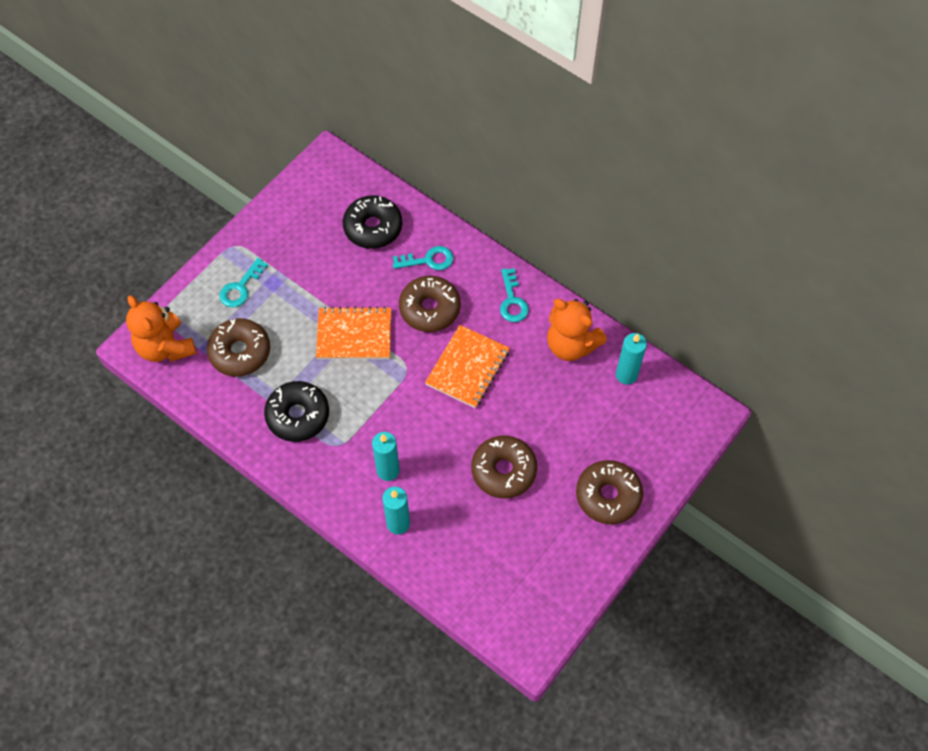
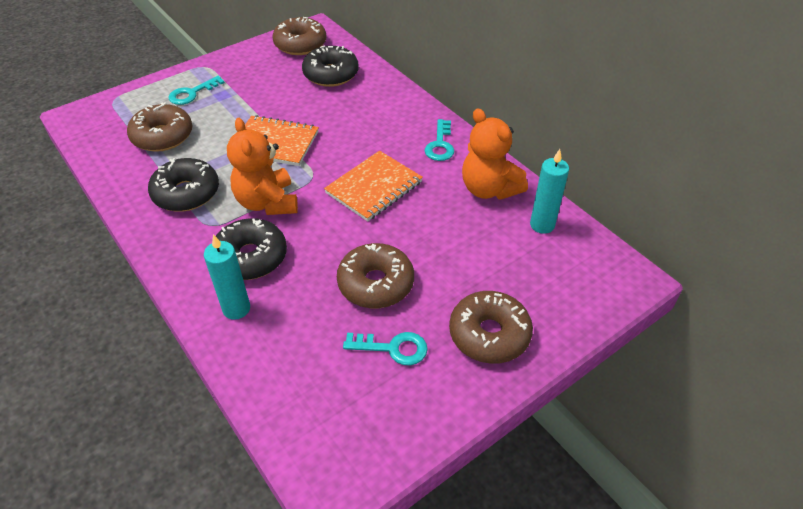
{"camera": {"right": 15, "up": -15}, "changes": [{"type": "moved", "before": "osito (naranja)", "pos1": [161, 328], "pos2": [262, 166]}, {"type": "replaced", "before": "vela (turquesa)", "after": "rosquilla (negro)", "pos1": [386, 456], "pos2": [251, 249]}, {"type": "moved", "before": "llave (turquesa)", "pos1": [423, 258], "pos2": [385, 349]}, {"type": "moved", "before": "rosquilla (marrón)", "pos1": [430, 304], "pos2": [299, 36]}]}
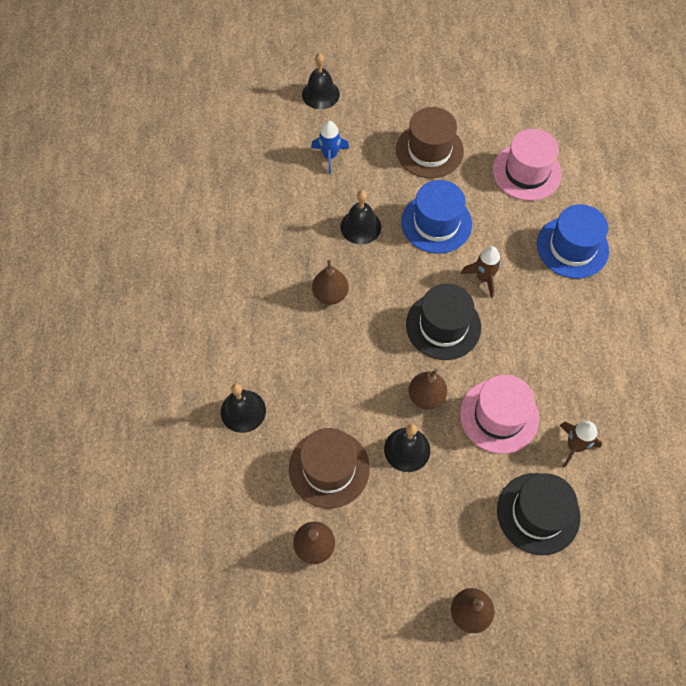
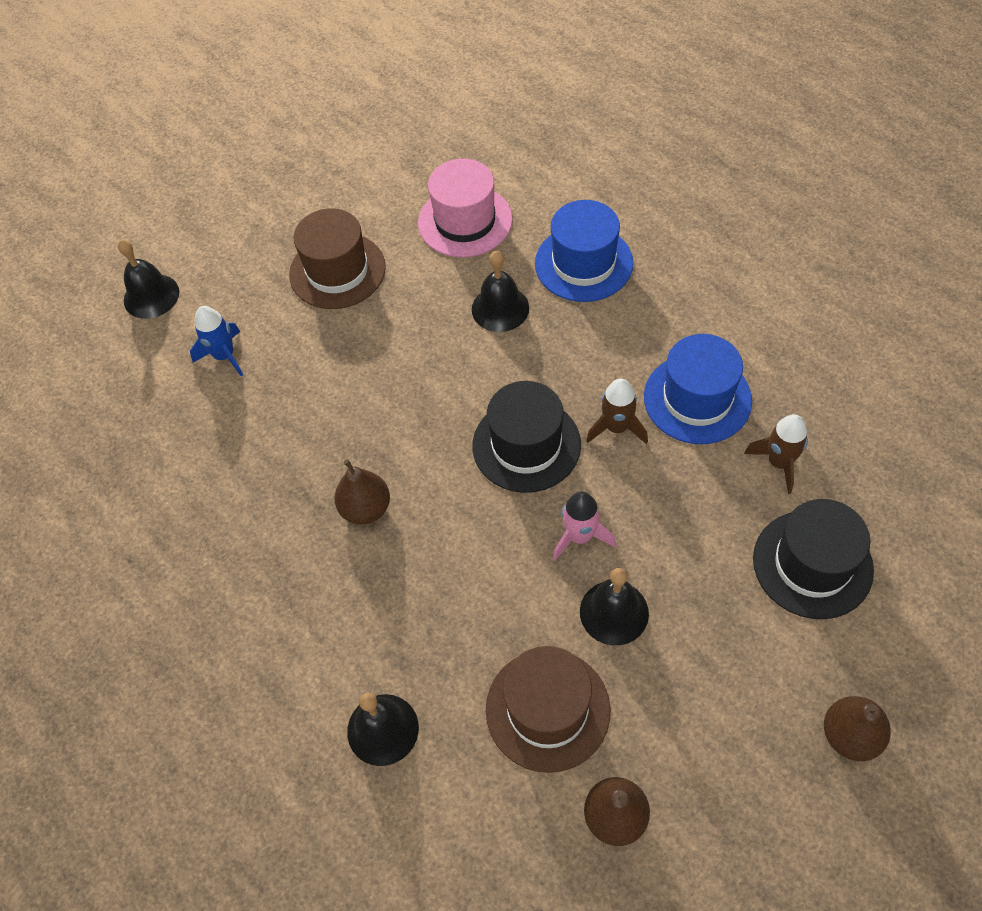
{"camera": {"right": -35, "up": -5}, "changes": [{"type": "moved", "before": "campana (negro)", "pos1": [360, 217], "pos2": [500, 291]}, {"type": "moved", "before": "sombrero (azul)", "pos1": [436, 217], "pos2": [698, 389]}, {"type": "replaced", "before": "pera (marrón)", "after": "cohete (rosa)", "pos1": [428, 389], "pos2": [584, 526]}, {"type": "removed", "before": "sombrero (rosa)", "pos1": [499, 414]}, {"type": "moved", "before": "cohete (marrón)", "pos1": [481, 272], "pos2": [617, 411]}]}
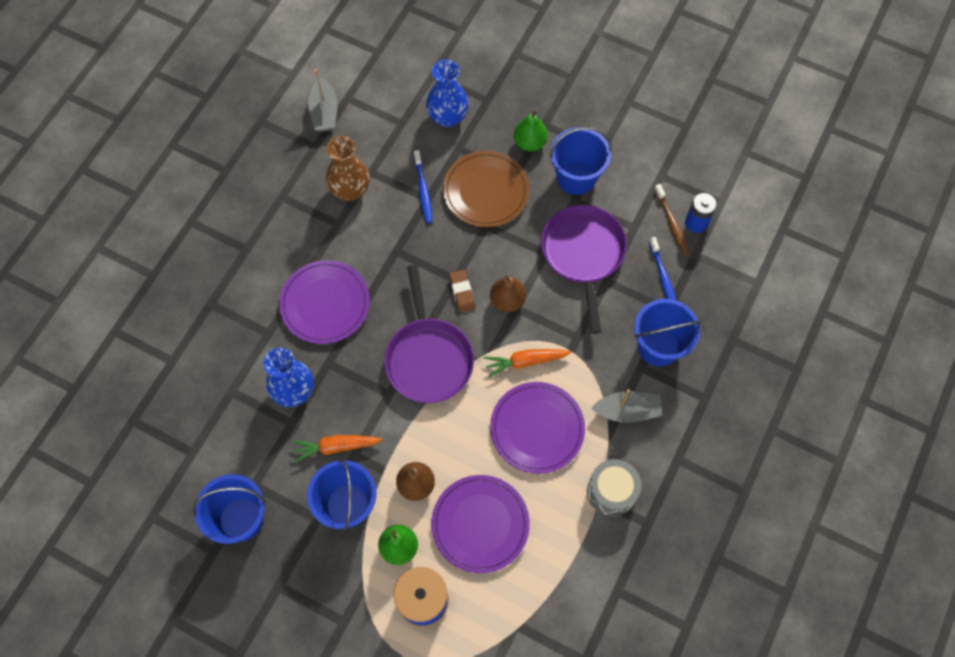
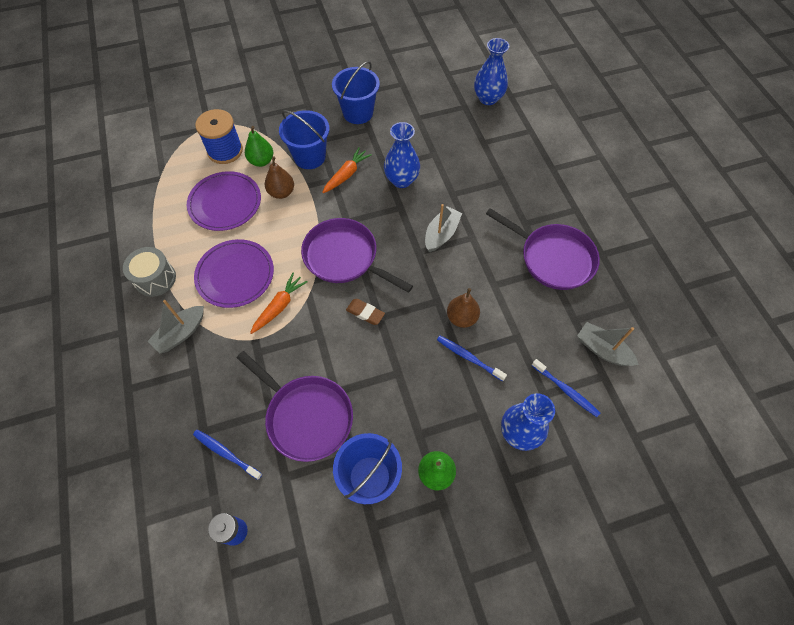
{"camera": {"right": 135, "up": -5}, "changes": [{"type": "replaced", "before": "plato (morado)", "after": "barco (gris)", "pos1": [324, 302], "pos2": [443, 228]}, {"type": "removed", "before": "florero (marrón)", "pos1": [348, 168]}, {"type": "removed", "before": "plato (marrón)", "pos1": [486, 189]}, {"type": "moved", "before": "pera (marrón)", "pos1": [508, 293], "pos2": [463, 308]}, {"type": "removed", "before": "balde (azul)", "pos1": [667, 333]}, {"type": "removed", "before": "cepillo de dientes (marrón)", "pos1": [672, 220]}, {"type": "added", "after": "florero (azul)", "pos2": [491, 71]}, {"type": "added", "after": "sartén (morado)", "pos2": [543, 249]}, {"type": "added", "after": "cepillo de dientes (azul)", "pos2": [565, 388]}]}
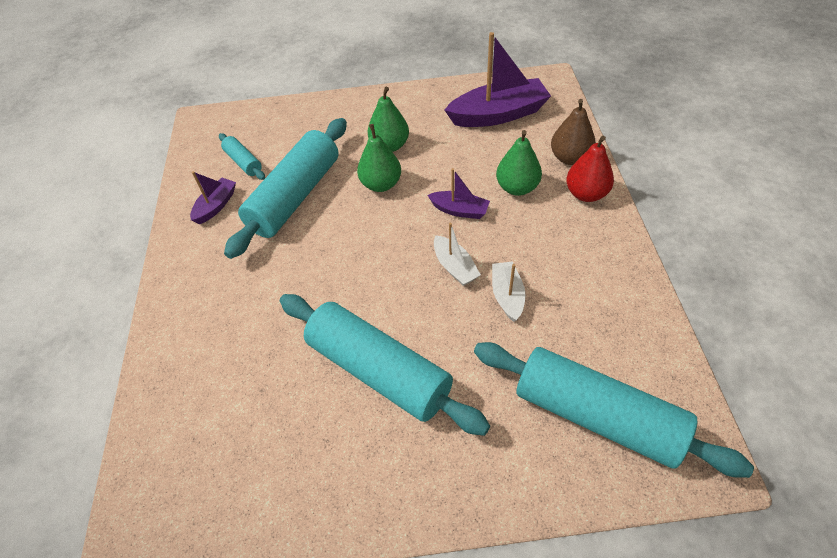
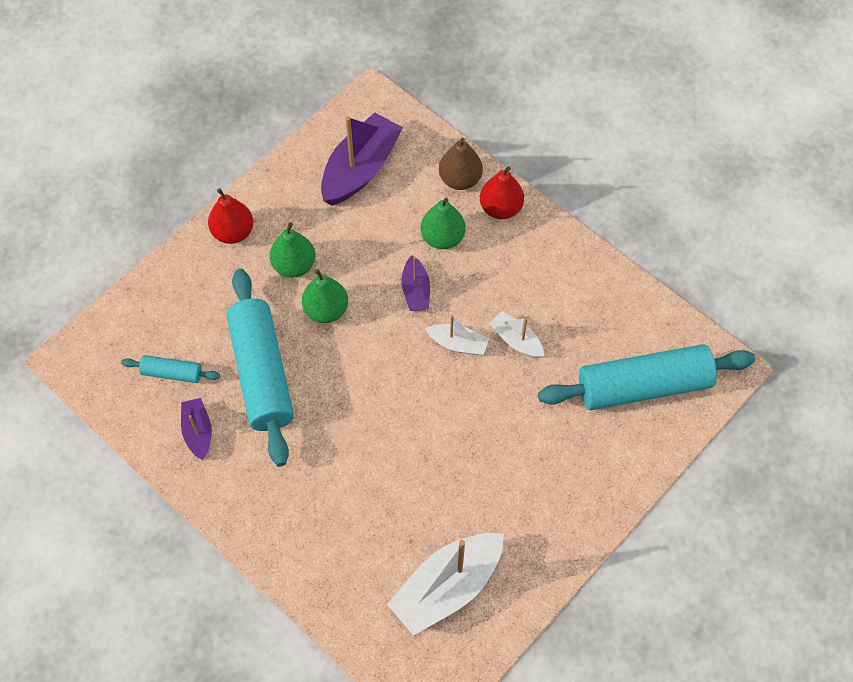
{"camera": {"right": -45, "up": 10}, "changes": [{"type": "removed", "before": "rodillo (turquesa)", "pos1": [385, 365]}, {"type": "turned", "before": "barco (morado)", "pos1": [458, 193], "pos2": [416, 283], "turn": 105}, {"type": "added", "after": "pera (rojo)", "pos2": [230, 216]}, {"type": "added", "after": "barco (blanco)", "pos2": [445, 584]}]}
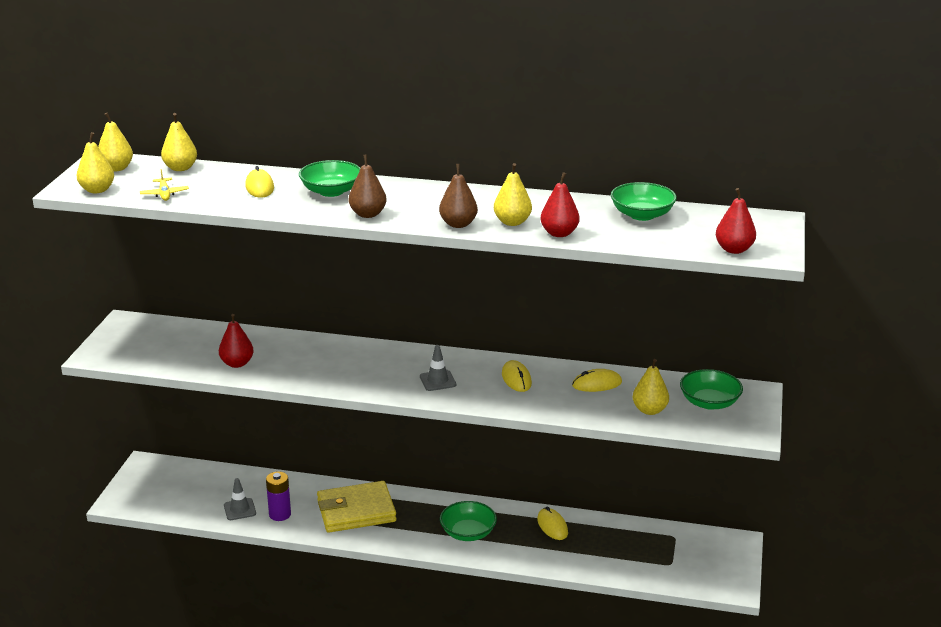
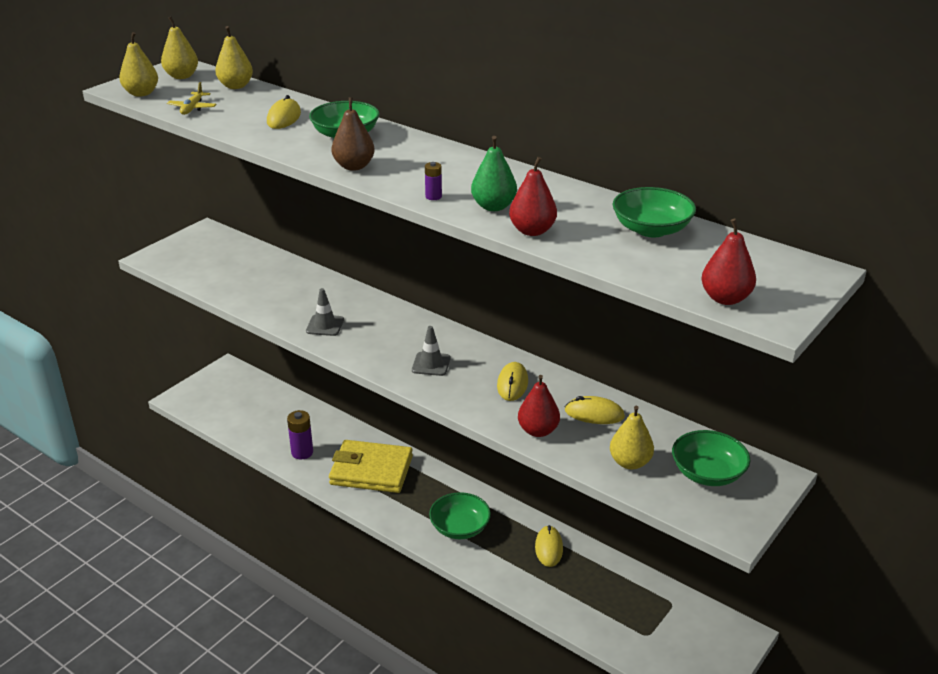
{"camera": {"right": 25, "up": 5}, "changes": [{"type": "moved", "before": "pera (rojo)", "pos1": [236, 341], "pos2": [539, 406]}, {"type": "moved", "before": "cono de tráfico (gris)", "pos1": [240, 499], "pos2": [325, 312]}, {"type": "replaced", "before": "pera (marrón)", "after": "pila (morado)", "pos1": [458, 196], "pos2": [433, 181]}, {"type": "recoloured", "before": "pera (amarillo)", "after": "pera (verde)", "pos1": [513, 194], "pos2": [494, 173]}]}
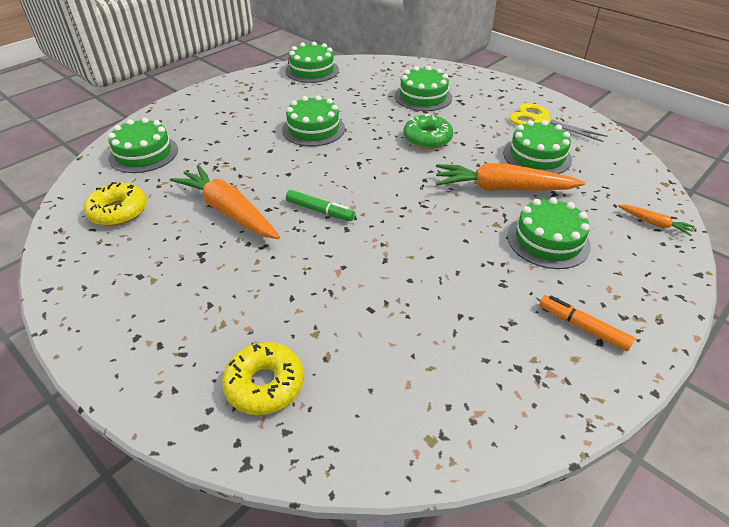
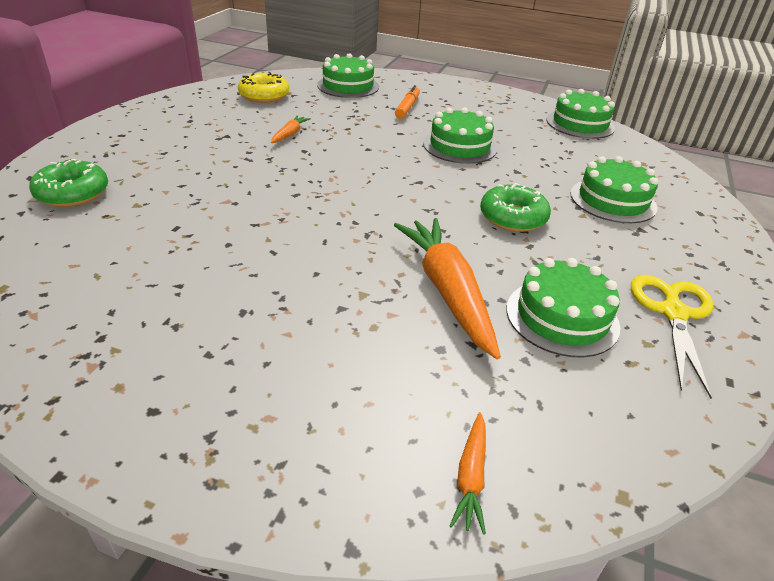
{"camera": {"right": 65, "up": -5}, "changes": [{"type": "resized", "before": "zanahoria (naranja)", "pos1": [225, 202], "pos2": [291, 129], "scale": 0.46}, {"type": "recoloured", "before": "rosquilla (amarillo)", "after": "rosquilla (verde)", "pos1": [263, 378], "pos2": [68, 183]}, {"type": "removed", "before": "rotulador (verde)", "pos1": [320, 205]}, {"type": "removed", "before": "tarta (verde)", "pos1": [549, 233]}, {"type": "moved", "before": "rotulador (naranja)", "pos1": [587, 323], "pos2": [407, 102]}]}
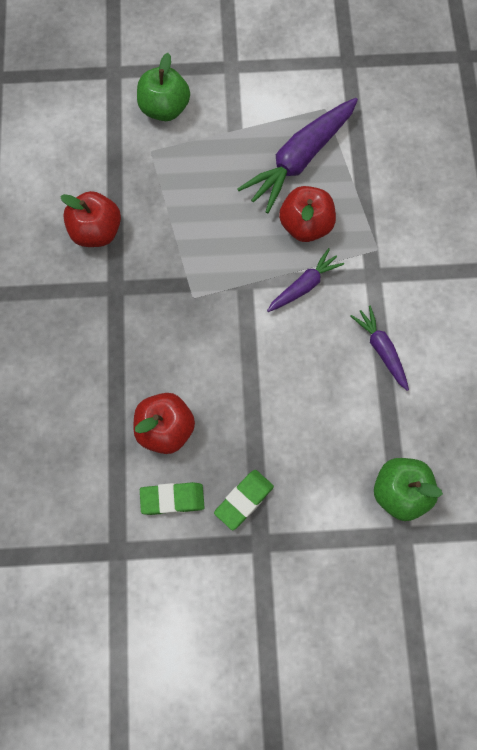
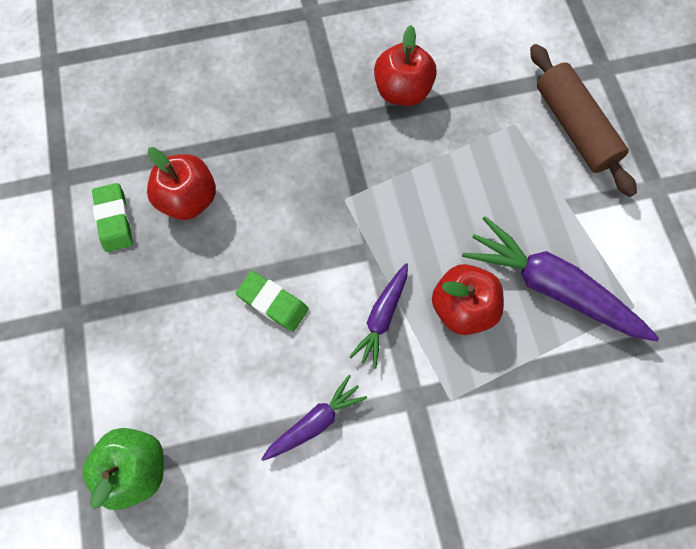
{"camera": {"right": 80, "up": 0}, "changes": [{"type": "replaced", "before": "manzana (verde)", "after": "rodillo (marrón)", "pos1": [163, 87], "pos2": [583, 120]}, {"type": "moved", "before": "goma de borrar (verde)", "pos1": [244, 500], "pos2": [272, 301]}, {"type": "turned", "before": "zanahoria (morado)", "pos1": [305, 280], "pos2": [378, 316], "turn": 75}]}
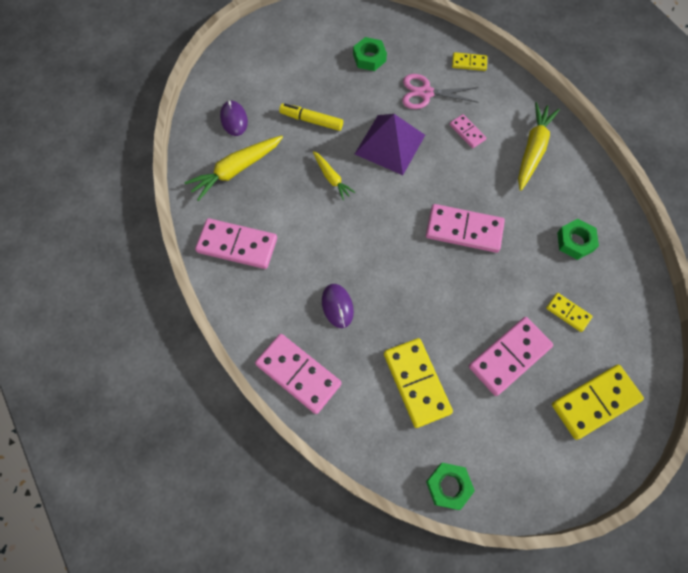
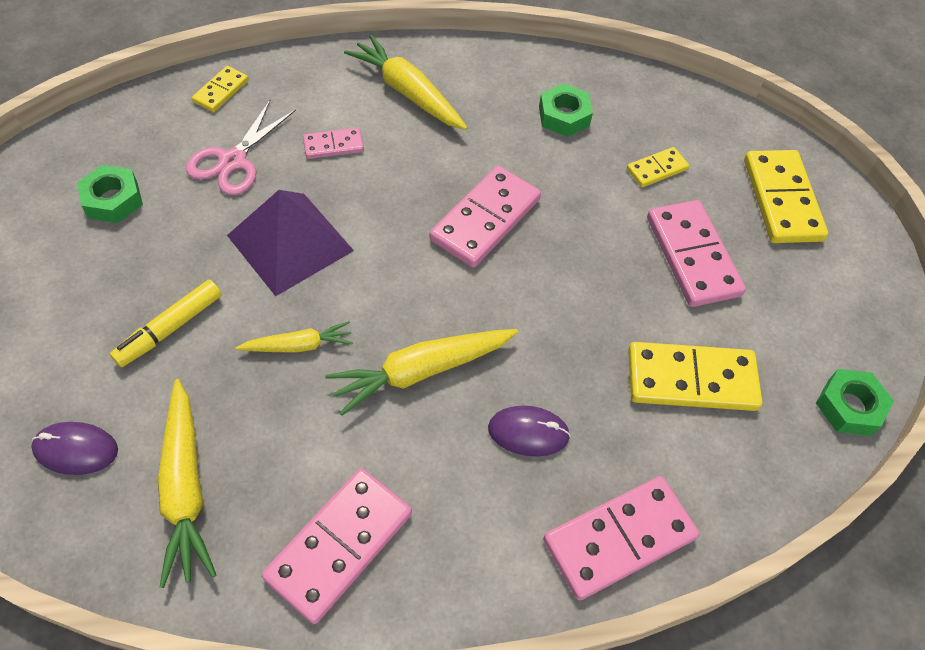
{"camera": {"right": -70, "up": -10}, "changes": [{"type": "added", "after": "zanahoria (amarillo)", "pos2": [421, 372]}]}
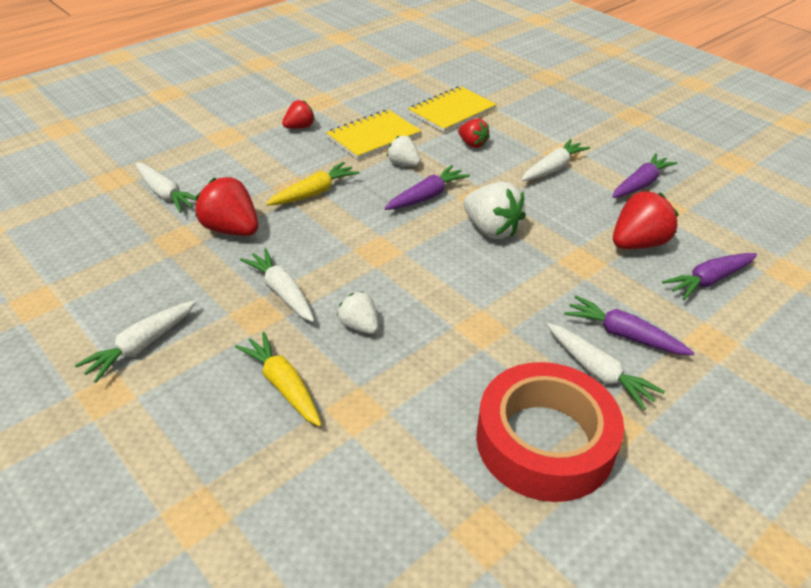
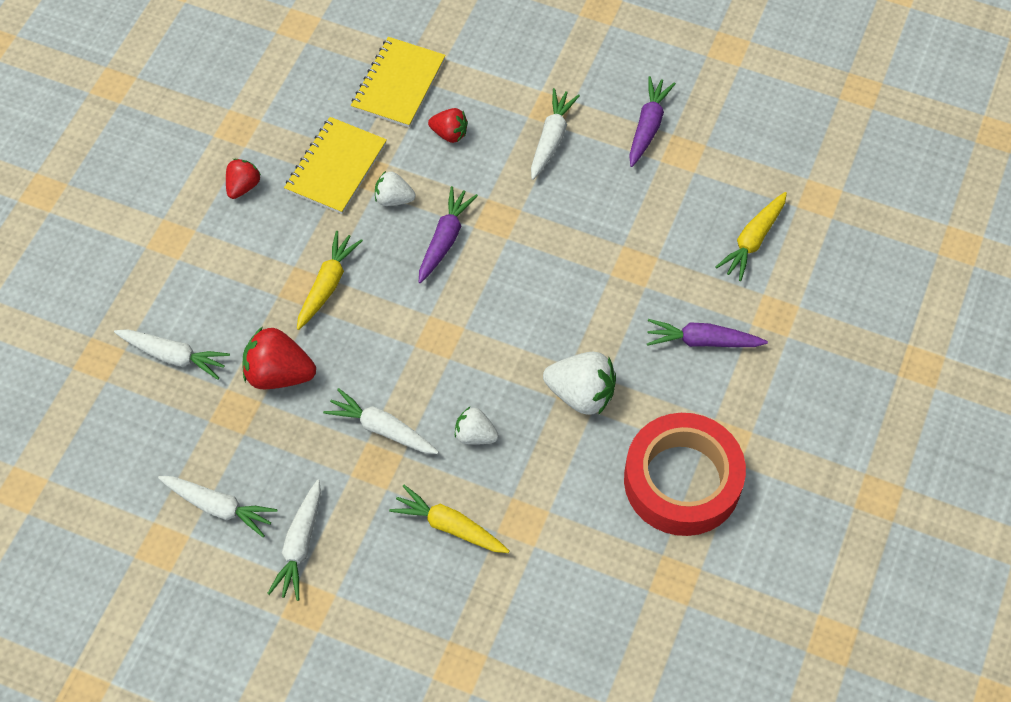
{"camera": {"right": -25, "up": 20}, "changes": [{"type": "moved", "before": "fresa (blanco)", "pos1": [494, 210], "pos2": [579, 383]}, {"type": "moved", "before": "zanahoria (blanco)", "pos1": [606, 366], "pos2": [217, 506]}, {"type": "removed", "before": "fresa (rojo)", "pos1": [646, 220]}, {"type": "recoloured", "before": "zanahoria (morado)", "after": "zanahoria (amarillo)", "pos1": [709, 276], "pos2": [751, 236]}]}
